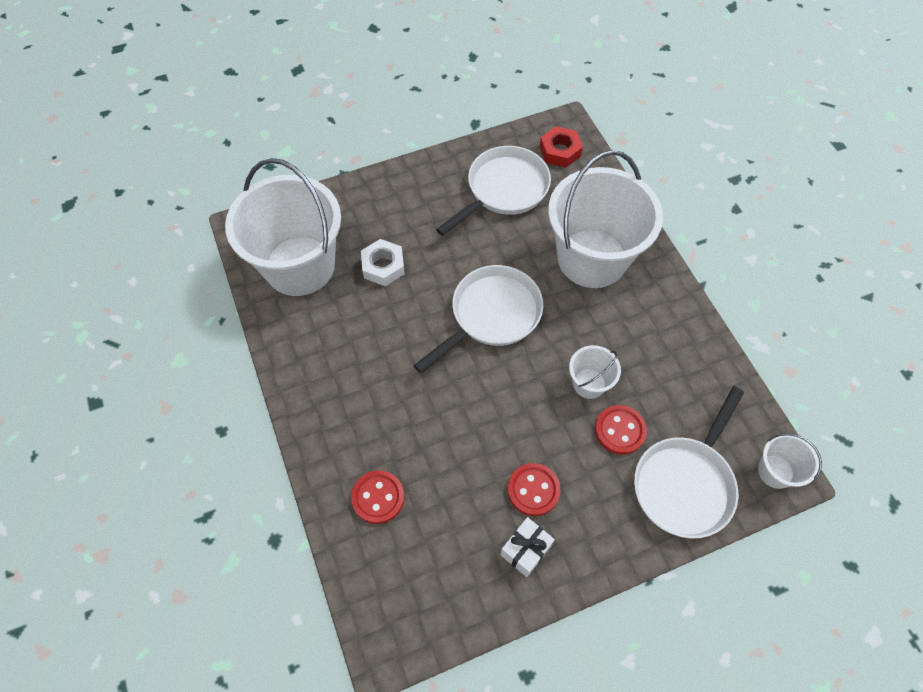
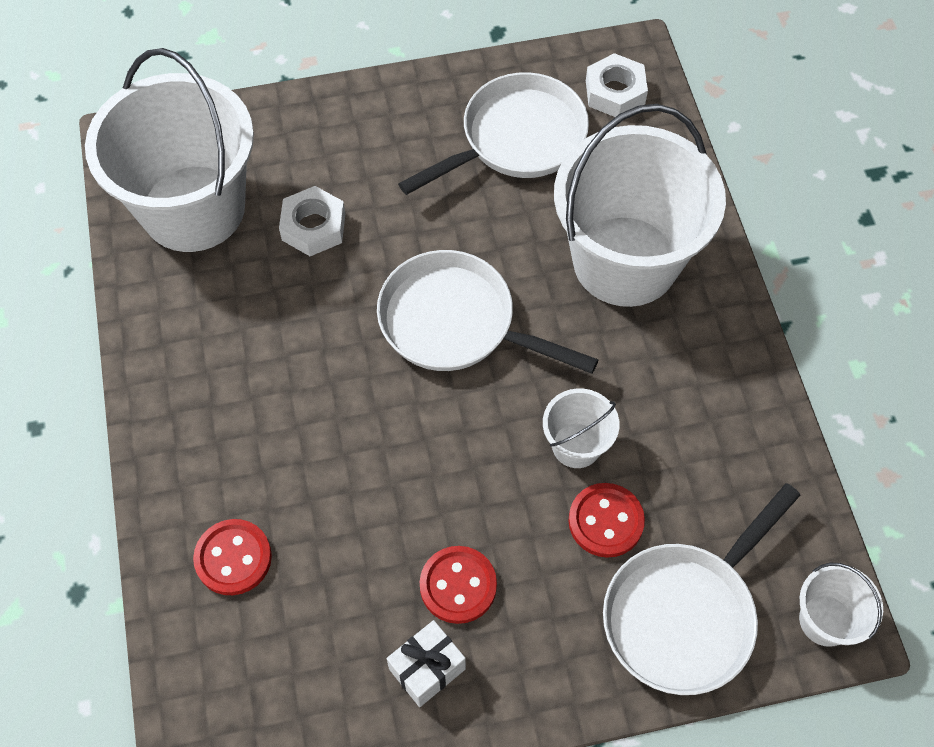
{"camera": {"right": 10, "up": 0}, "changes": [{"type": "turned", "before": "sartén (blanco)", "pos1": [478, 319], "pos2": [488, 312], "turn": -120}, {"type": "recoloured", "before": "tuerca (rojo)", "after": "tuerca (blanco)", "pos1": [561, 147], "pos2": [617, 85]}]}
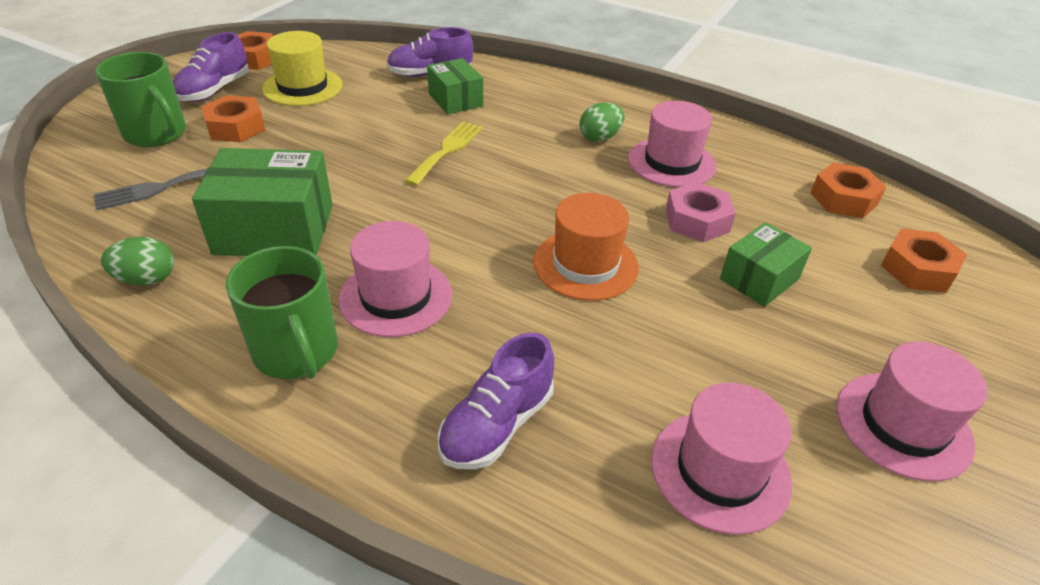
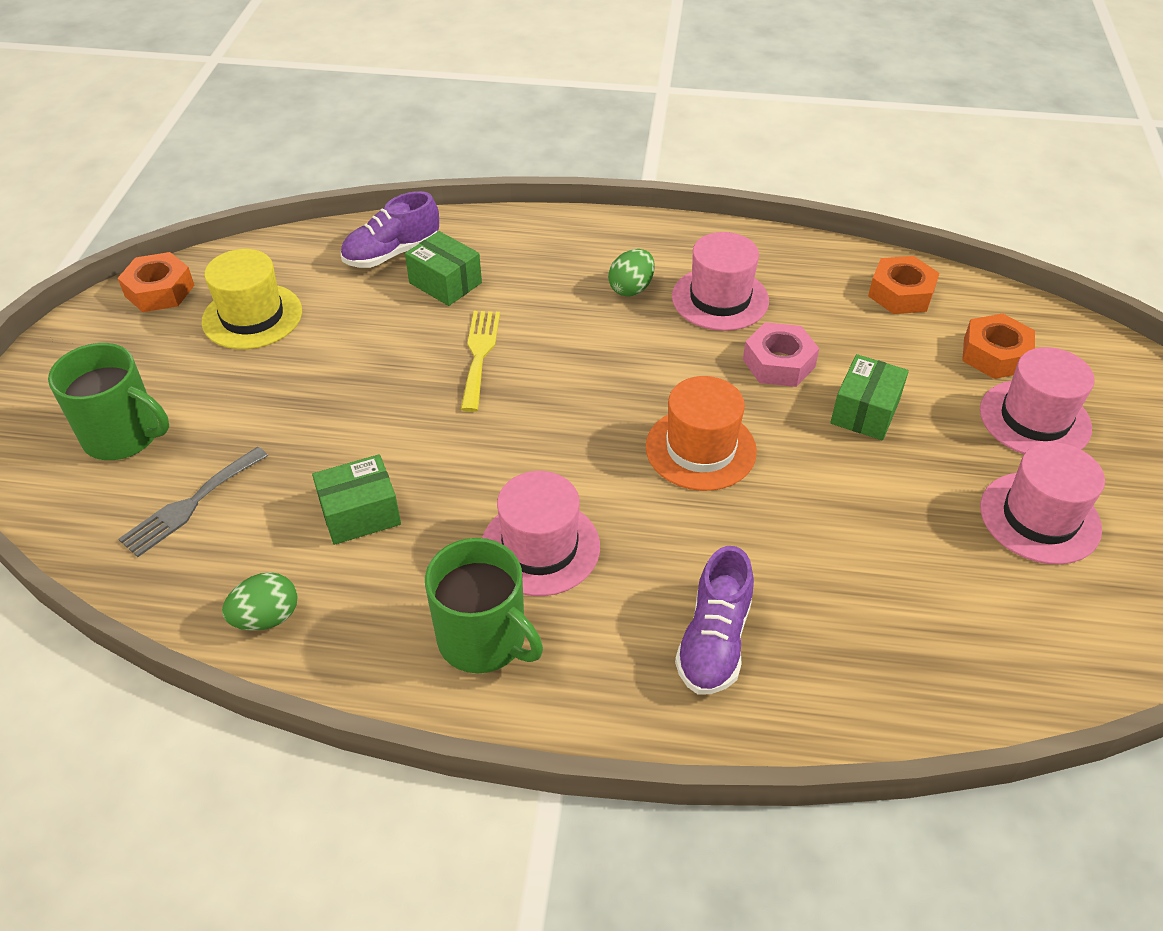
{"camera": {"right": -20, "up": 5}, "changes": [{"type": "removed", "before": "zapato (morado)", "pos1": [211, 67]}, {"type": "resized", "before": "caja (verde)", "pos1": [262, 202], "pos2": [356, 499], "scale": 0.6}, {"type": "removed", "before": "tuerca (naranja)", "pos1": [233, 118]}, {"type": "moved", "before": "sombrero (rosa)", "pos1": [721, 458], "pos2": [1037, 400]}]}
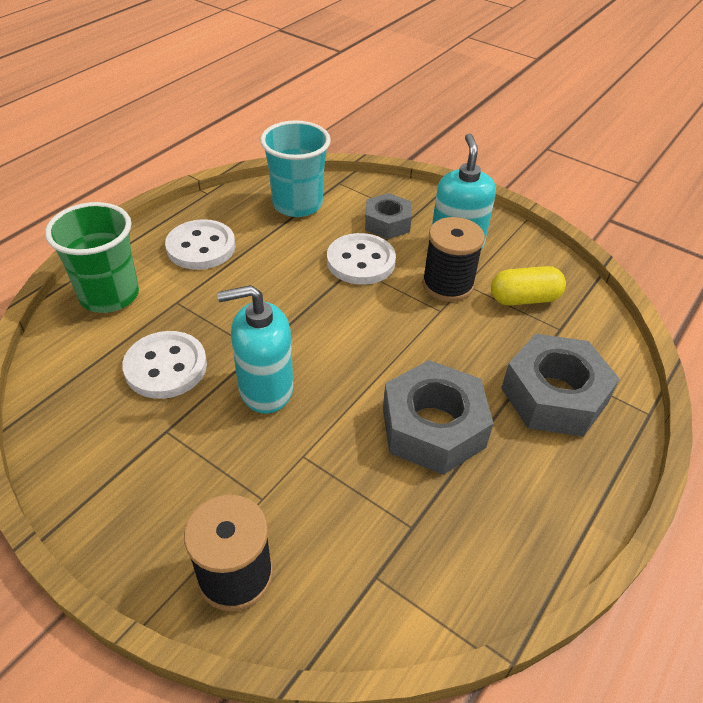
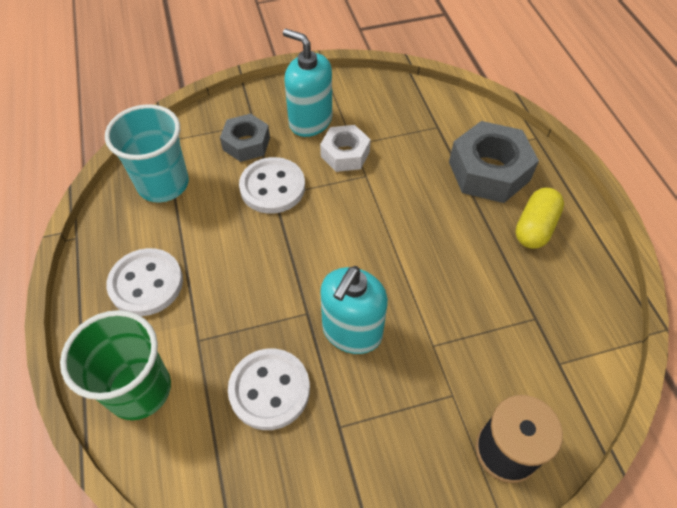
{"camera": {"right": -50, "up": 10}, "changes": [{"type": "removed", "before": "tuerca (gris)", "pos1": [438, 417]}, {"type": "replaced", "before": "carrete (negro)", "after": "tuerca (blanco)", "pos1": [453, 259], "pos2": [345, 148]}, {"type": "moved", "before": "cápsula (amarillo)", "pos1": [528, 286], "pos2": [539, 218]}]}
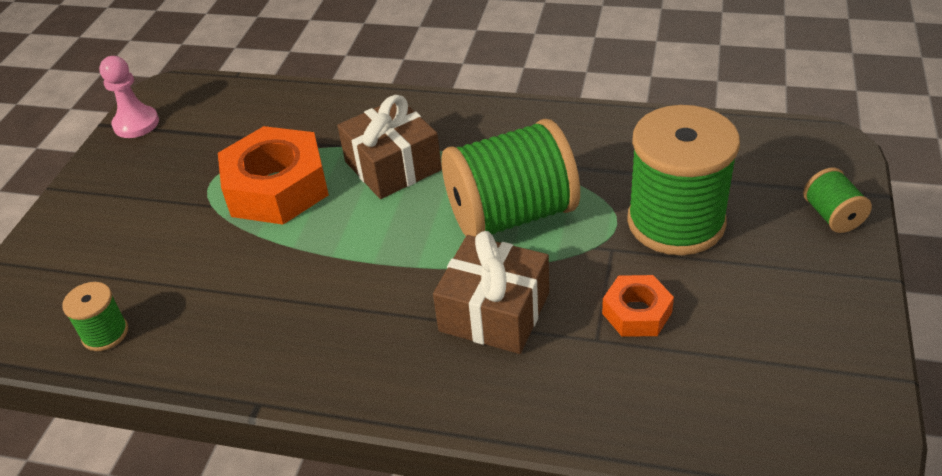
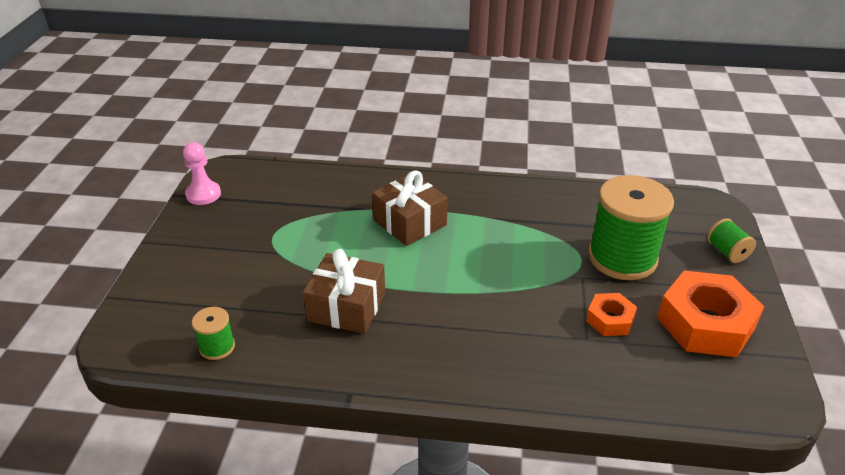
{"camera": {"right": -10, "up": -5}, "changes": [{"type": "moved", "before": "tuerca (naranja)", "pos1": [273, 175], "pos2": [710, 314]}, {"type": "moved", "before": "regalo (marrón)", "pos1": [491, 292], "pos2": [344, 291]}, {"type": "removed", "before": "carrete (verde)", "pos1": [511, 178]}]}
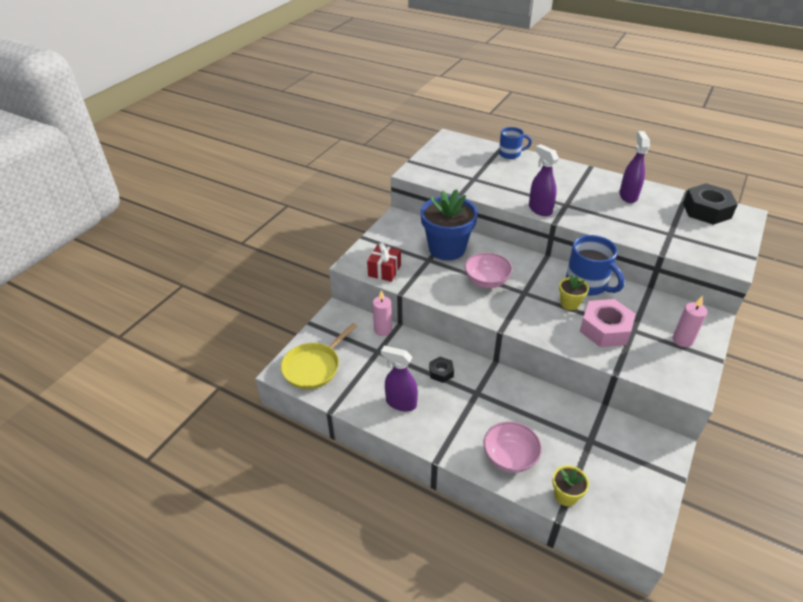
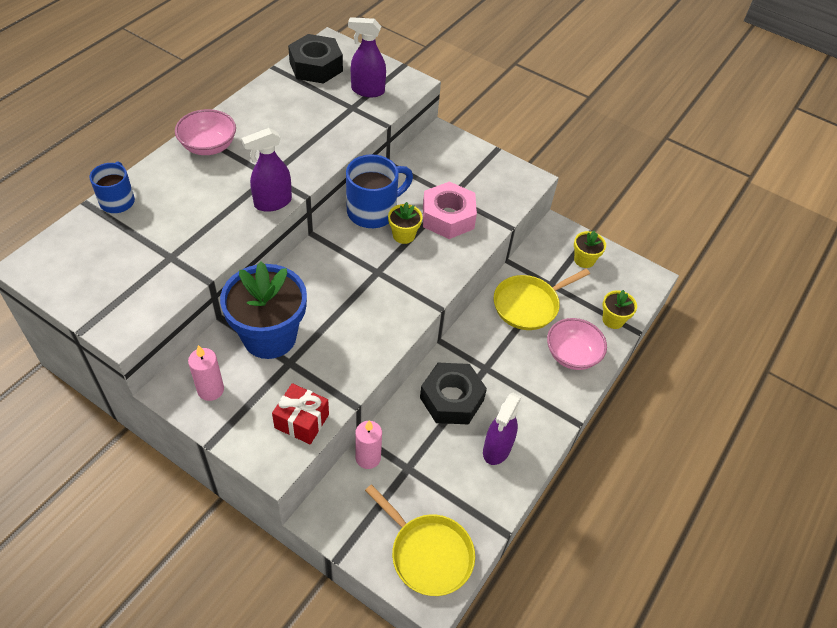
{"camera": {"right": -90, "up": 10}, "changes": [{"type": "resized", "before": "tuerca (negro)", "pos1": [441, 370], "pos2": [453, 393], "scale": 1.95}, {"type": "moved", "before": "cuenco (rosa)", "pos1": [488, 270], "pos2": [205, 132]}, {"type": "moved", "before": "pulverizador (morado)", "pos1": [634, 167], "pos2": [367, 57]}, {"type": "moved", "before": "vela (rosa)", "pos1": [690, 321], "pos2": [206, 373]}, {"type": "added", "after": "sartén (amarillo)", "pos2": [542, 299]}, {"type": "added", "after": "maceta (amarillo)", "pos2": [590, 249]}]}
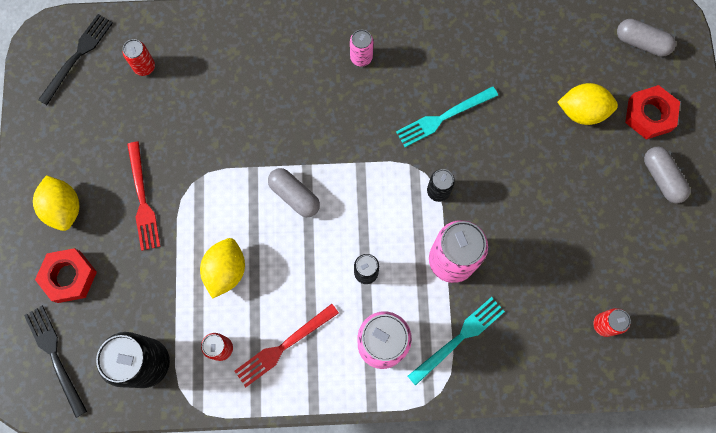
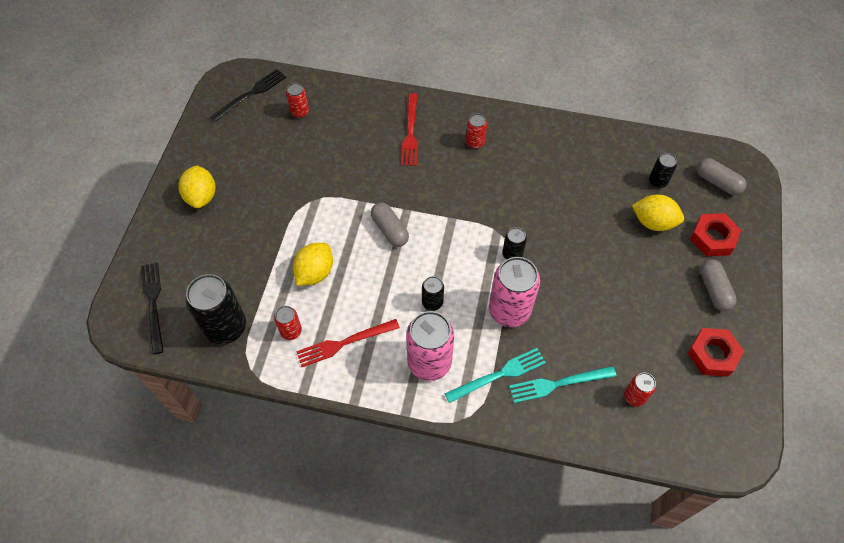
{"camera": {"right": 15, "up": -15}, "changes": [{"type": "moved", "before": "tuerca (rojo)", "pos1": [66, 275], "pos2": [715, 352]}, {"type": "moved", "before": "tenedor (rojo)", "pos1": [144, 196], "pos2": [409, 129]}, {"type": "recoloured", "before": "lata (rosa)", "after": "lata (rojo)", "pos1": [361, 48], "pos2": [476, 131]}, {"type": "moved", "before": "tenedor (turquesa)", "pos1": [447, 116], "pos2": [562, 384]}, {"type": "added", "after": "lata (negro)", "pos2": [663, 170]}]}
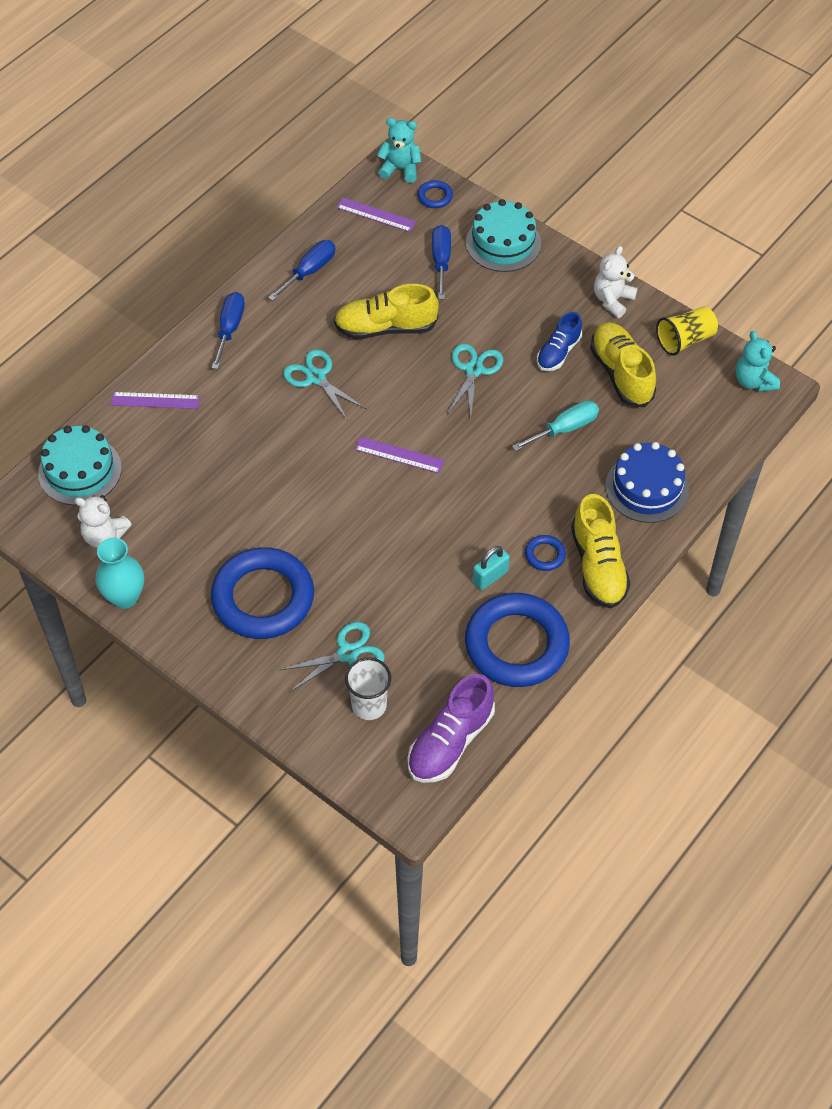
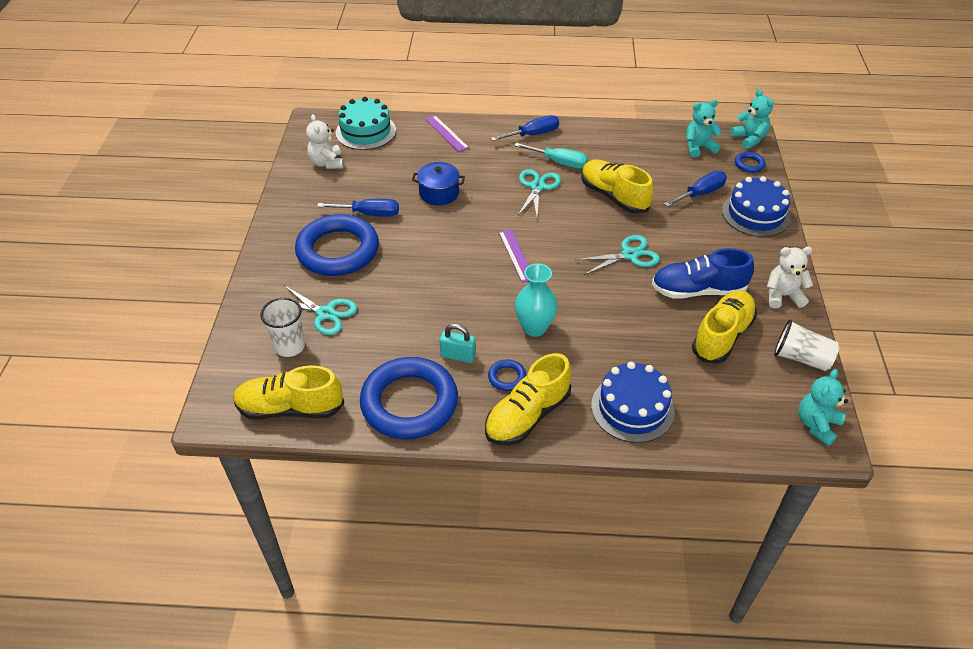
{"camera": {"right": 55, "up": -10}, "changes": [{"type": "moved", "before": "florero (turquesa)", "pos1": [120, 573], "pos2": [536, 300]}, {"type": "moved", "before": "destornillador (azul)", "pos1": [301, 270], "pos2": [358, 208]}, {"type": "replaced", "before": "regla (morado)", "after": "osito (turquesa)", "pos1": [376, 215], "pos2": [704, 128]}, {"type": "recoloured", "before": "zapato (morado)", "after": "zapato (amarillo)", "pos1": [451, 728], "pos2": [288, 392]}, {"type": "recoloured", "before": "tarta (turquesa)", "after": "tarta (azul)", "pos1": [503, 235], "pos2": [756, 206]}, {"type": "moved", "before": "destornillador (turquesa)", "pos1": [555, 425], "pos2": [551, 156]}, {"type": "resized", "before": "zapato (azul)", "pos1": [559, 341], "pos2": [703, 273], "scale": 1.55}, {"type": "recoloured", "before": "vaso (amarillo)", "after": "vaso (blanco)", "pos1": [687, 331], "pos2": [806, 345]}, {"type": "added", "after": "olla (azul)", "pos2": [438, 184]}]}
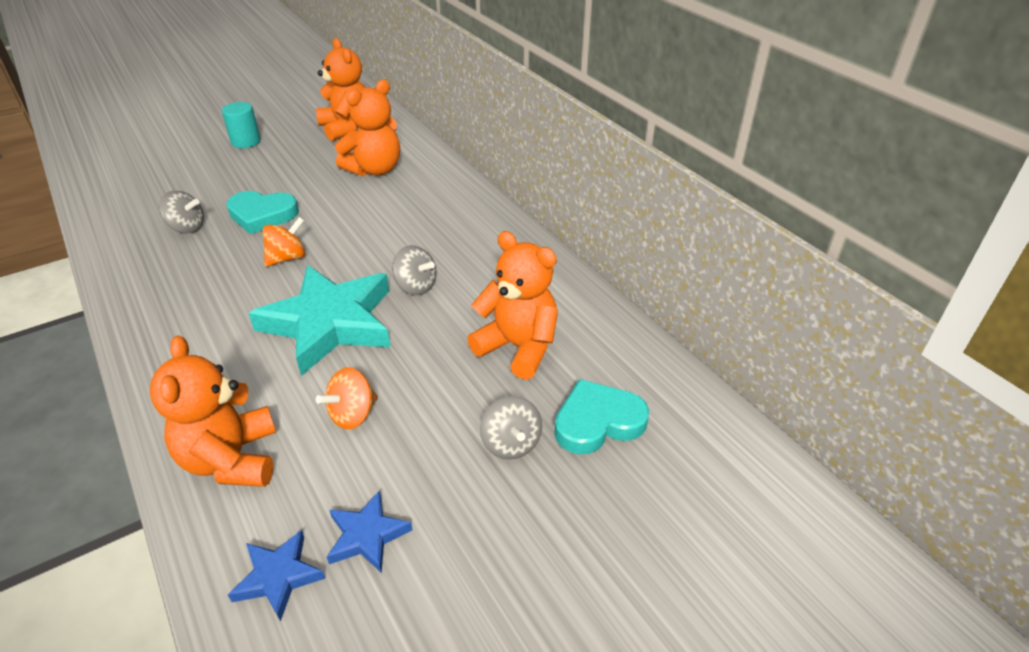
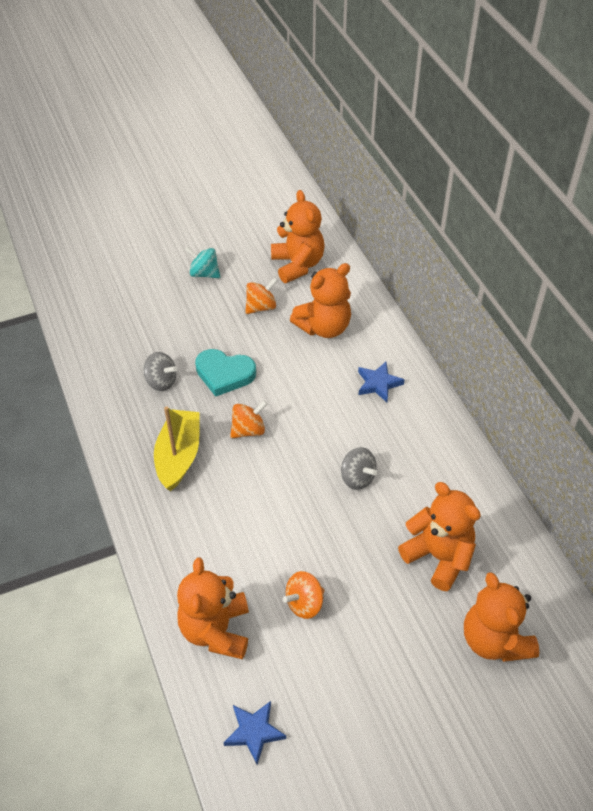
{"camera": {"right": 10, "up": 10}, "changes": [{"type": "replaced", "before": "cilindro (turquesa)", "after": "peonza (turquesa)", "pos1": [241, 125], "pos2": [203, 262]}, {"type": "removed", "before": "estrella (turquesa)", "pos1": [319, 320]}, {"type": "moved", "before": "estrella (azul)", "pos1": [369, 531], "pos2": [381, 382]}, {"type": "removed", "before": "peonza (gris)", "pos1": [511, 428]}, {"type": "replaced", "before": "corazón (turquesa)", "after": "osito (naranja)", "pos1": [601, 416], "pos2": [501, 617]}, {"type": "added", "after": "barco (amarillo)", "pos2": [177, 448]}, {"type": "added", "after": "peonza (naranja)", "pos2": [261, 296]}]}
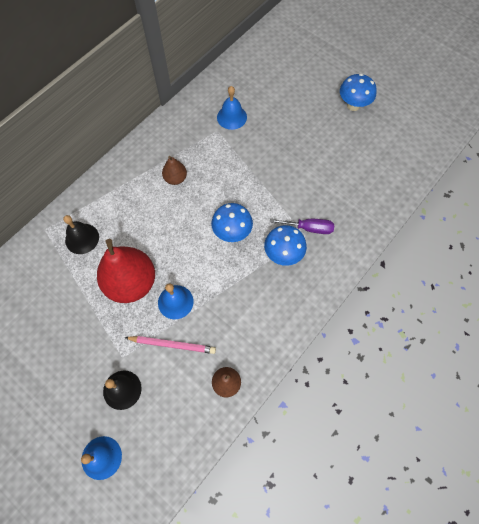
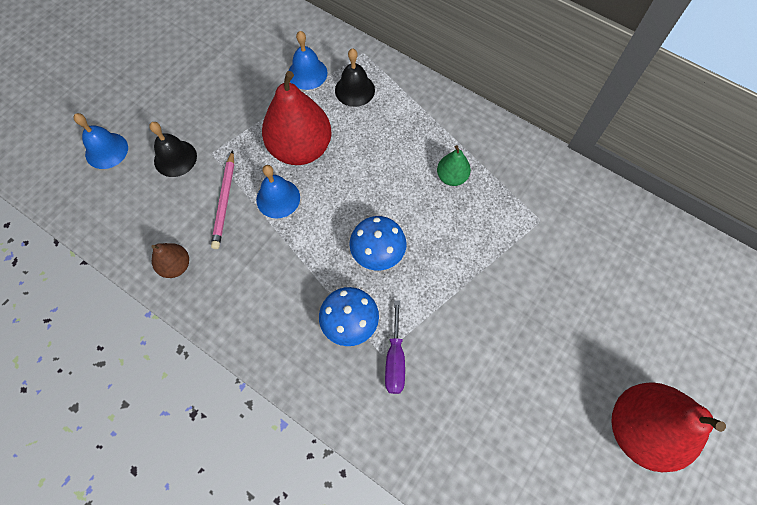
{"camera": {"right": 85, "up": 0}, "changes": [{"type": "recoloured", "before": "pera (marrón)", "after": "pera (verde)", "pos1": [174, 170], "pos2": [454, 165]}, {"type": "moved", "before": "campana (azul)", "pos1": [232, 108], "pos2": [308, 60]}, {"type": "replaced", "before": "seta (azul)", "after": "pera (rojo)", "pos1": [358, 92], "pos2": [668, 427]}]}
